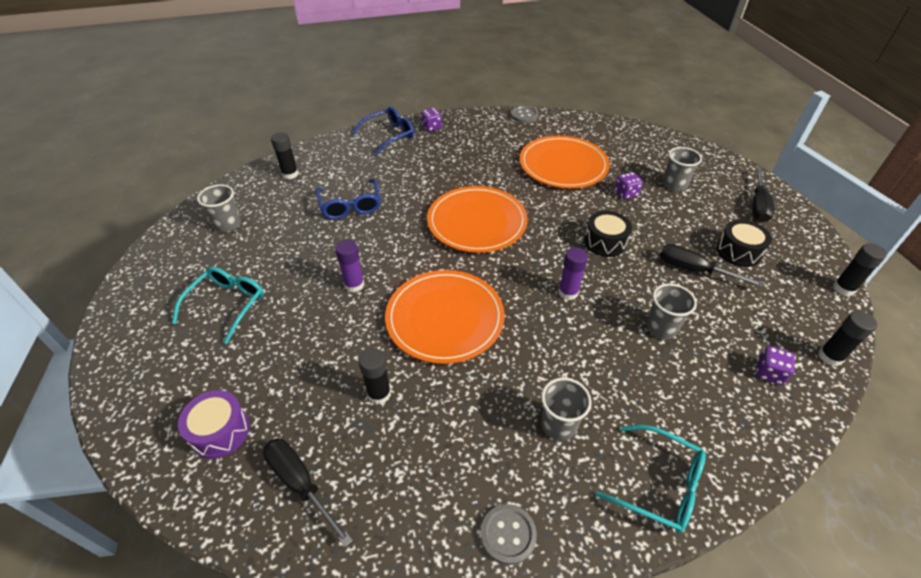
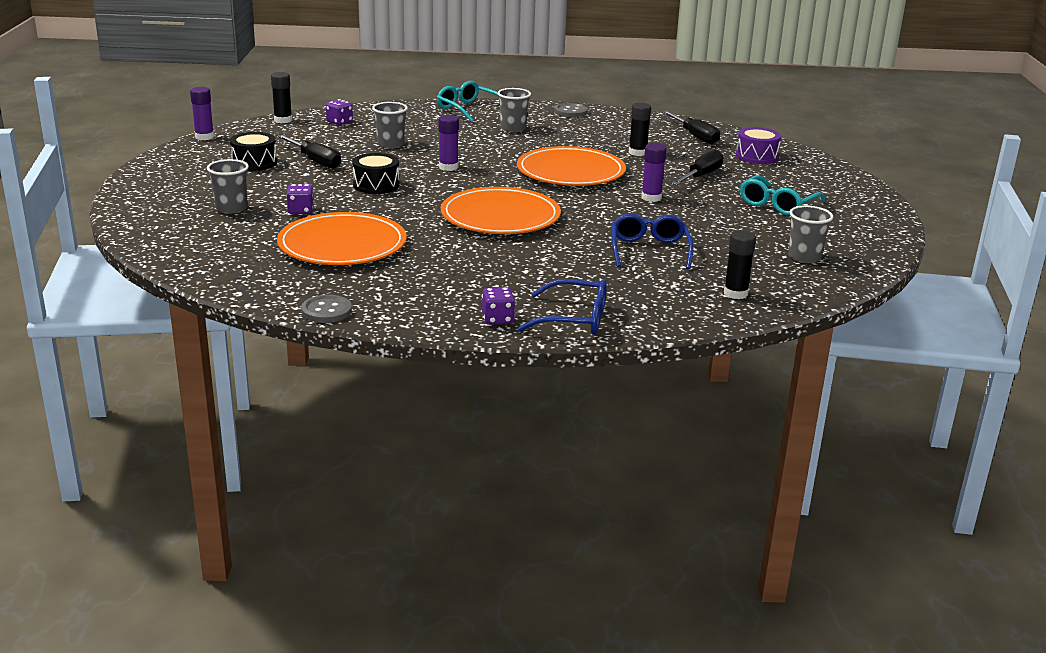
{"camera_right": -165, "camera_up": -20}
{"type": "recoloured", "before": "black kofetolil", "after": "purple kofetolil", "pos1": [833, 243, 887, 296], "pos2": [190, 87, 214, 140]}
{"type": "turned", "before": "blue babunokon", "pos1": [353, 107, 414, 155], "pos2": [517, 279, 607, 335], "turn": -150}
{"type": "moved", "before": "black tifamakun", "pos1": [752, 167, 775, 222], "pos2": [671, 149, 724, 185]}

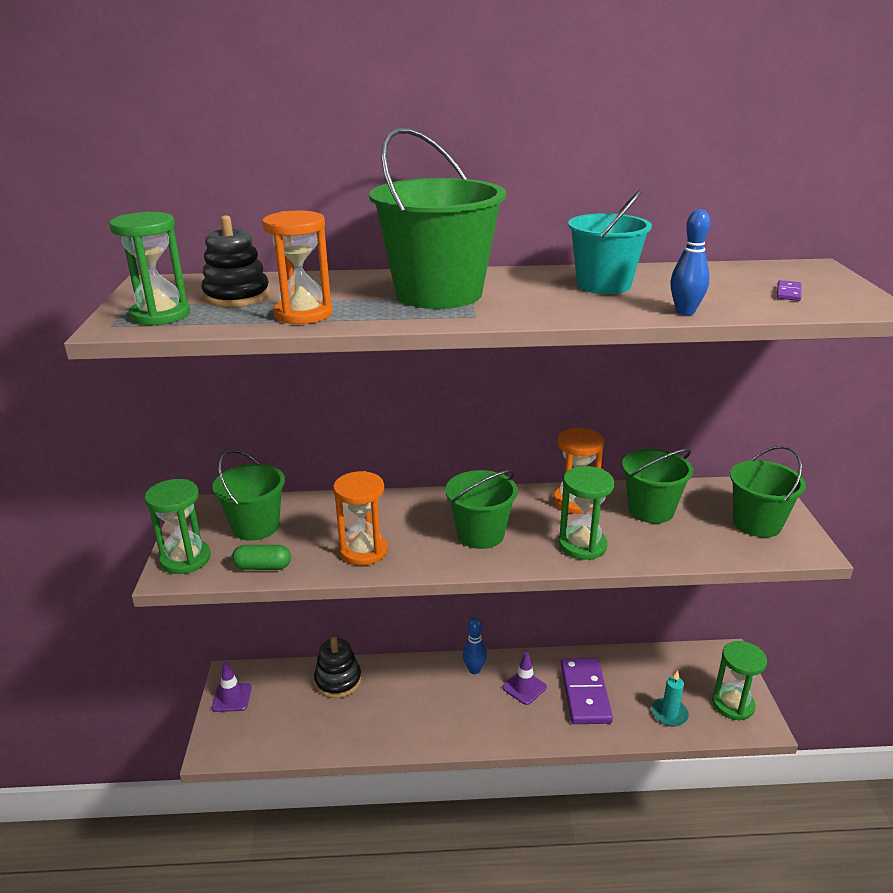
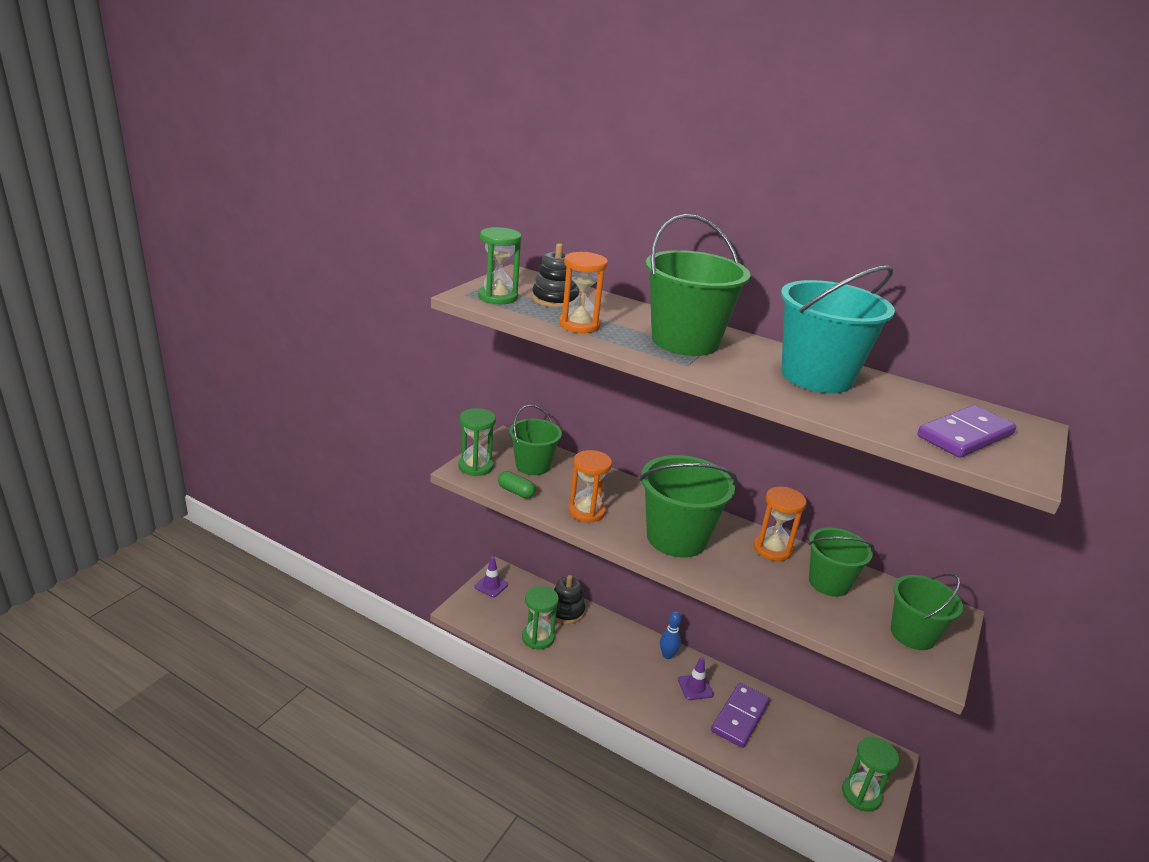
{"camera_right": 30, "camera_up": 0}
{"type": "moved", "before": "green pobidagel", "pos1": [559, 466, 614, 560], "pos2": [522, 586, 559, 649]}
{"type": "resized", "before": "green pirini", "pos1": [445, 470, 518, 549], "pos2": [639, 455, 737, 557], "scale": 1.58}
{"type": "resized", "before": "turquoise pirini", "pos1": [568, 189, 652, 294], "pos2": [781, 266, 895, 393], "scale": 1.58}
{"type": "resized", "before": "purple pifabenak", "pos1": [777, 280, 802, 301], "pos2": [917, 405, 1016, 458], "scale": 2.46}
{"type": "removed", "before": "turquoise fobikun", "pos1": [652, 671, 689, 727]}
{"type": "removed", "before": "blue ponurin", "pos1": [671, 209, 710, 315]}

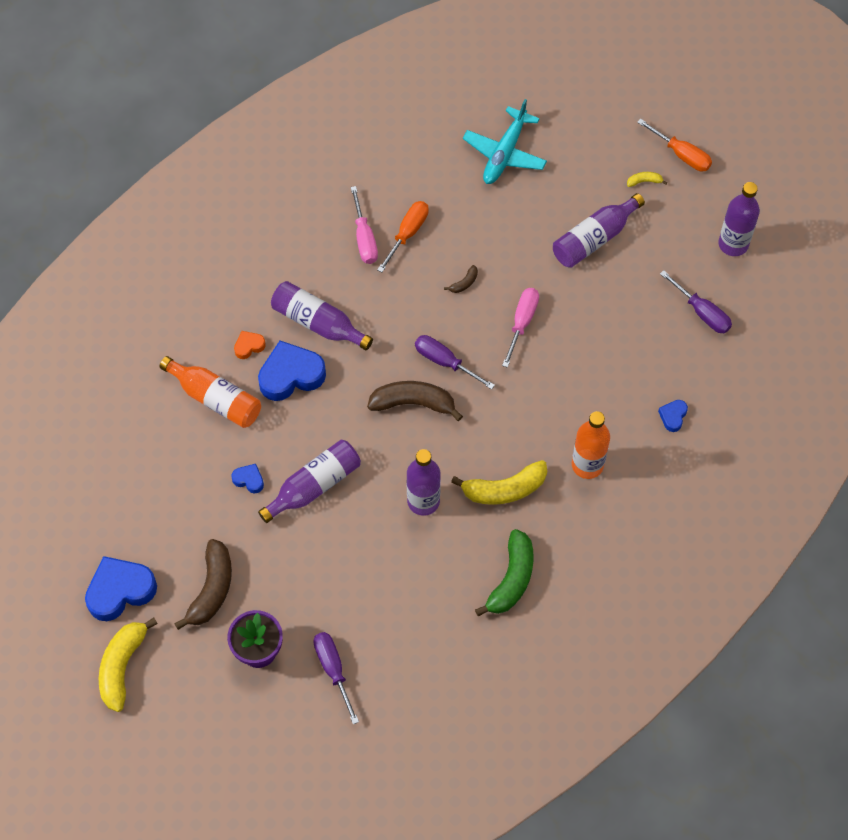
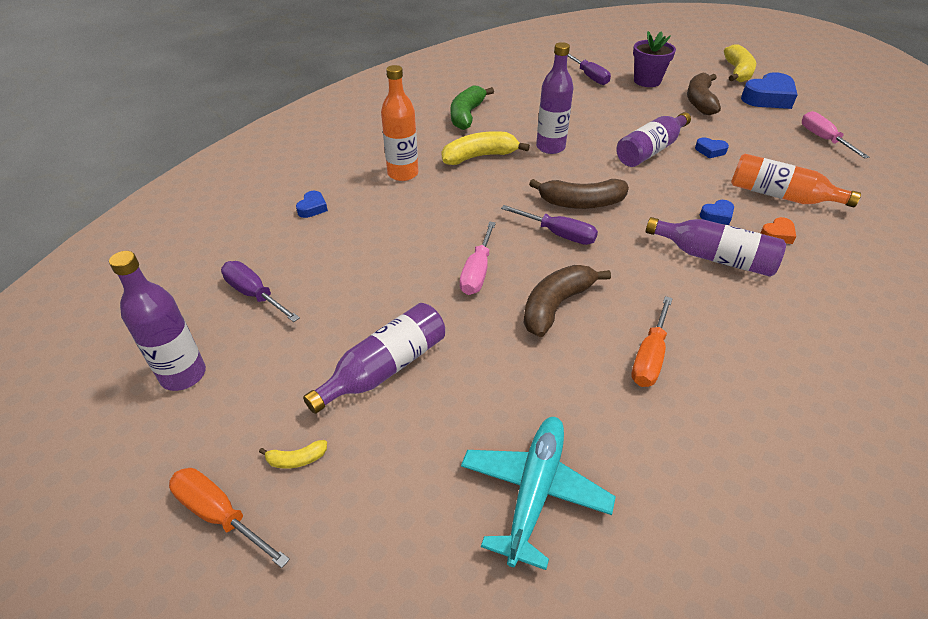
{"camera_right": 175, "camera_up": -20}
{"type": "resized", "before": "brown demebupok", "pos1": [444, 265, 478, 293], "pos2": [524, 265, 611, 337], "scale": 2.23}
{"type": "resized", "before": "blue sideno", "pos1": [258, 340, 326, 401], "pos2": [700, 200, 734, 225], "scale": 0.48}
{"type": "moved", "before": "pink tifamakun", "pos1": [351, 186, 378, 264], "pos2": [802, 111, 869, 159]}

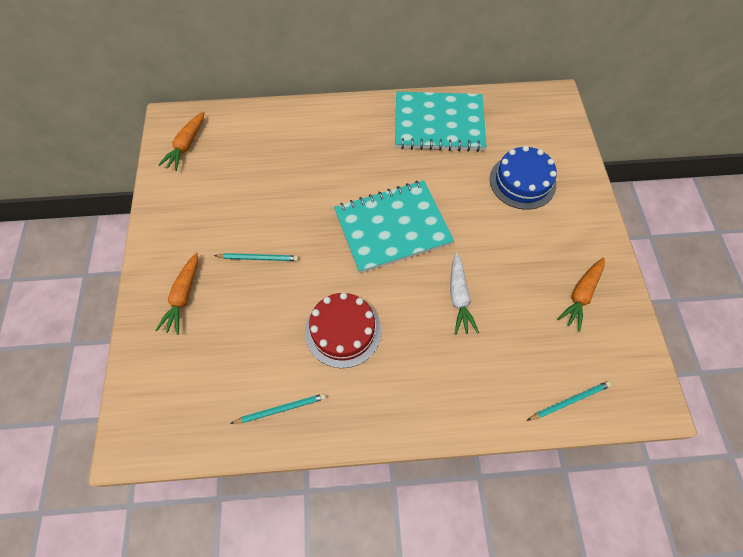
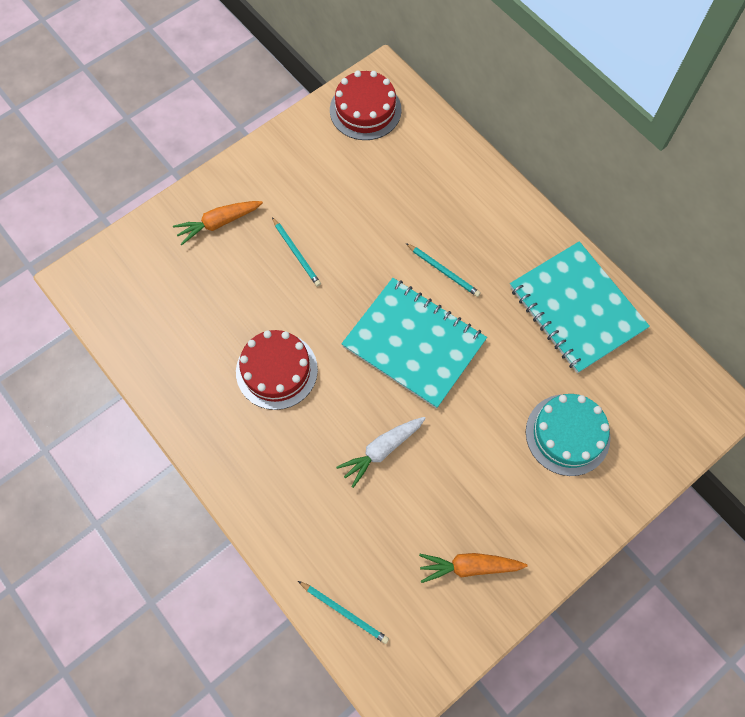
{"camera_right": 55, "camera_up": 5}
{"type": "replaced", "before": "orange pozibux", "after": "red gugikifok", "pos1": [158, 111, 205, 171], "pos2": [330, 71, 402, 140]}
{"type": "moved", "before": "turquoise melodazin", "pos1": [230, 393, 326, 424], "pos2": [406, 243, 481, 297]}
{"type": "recoloured", "before": "blue gugikifok", "after": "turquoise gugikifok", "pos1": [490, 146, 557, 210], "pos2": [526, 394, 610, 476]}

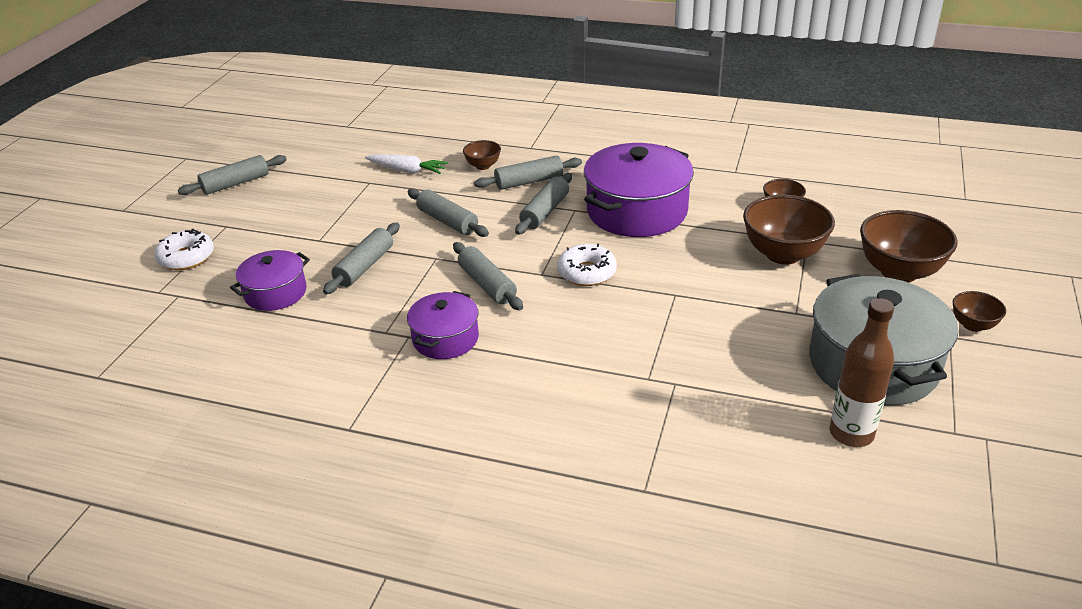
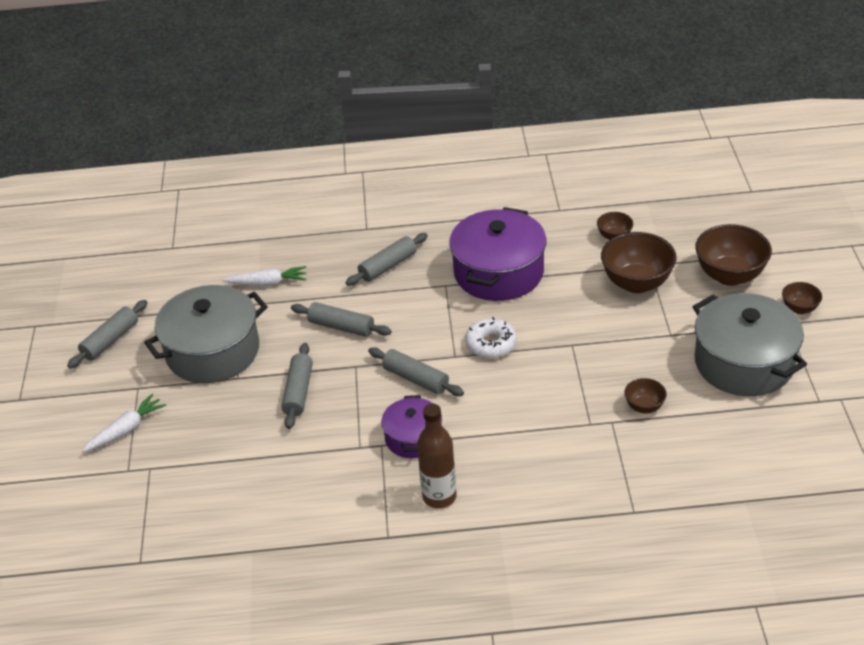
{"camera_right": -20, "camera_up": 5}
{"type": "replaced", "before": "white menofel", "after": "white pozibux", "pos1": [154, 229, 214, 270], "pos2": [82, 394, 166, 452]}
{"type": "added", "after": "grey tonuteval", "pos2": [144, 285, 268, 383]}
{"type": "moved", "before": "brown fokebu", "pos1": [829, 298, 894, 447], "pos2": [417, 404, 456, 508]}
{"type": "moved", "before": "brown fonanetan", "pos1": [463, 140, 501, 170], "pos2": [624, 378, 667, 413]}
{"type": "removed", "before": "purple tonuteval", "pos1": [230, 250, 310, 311]}
{"type": "removed", "before": "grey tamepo", "pos1": [515, 173, 572, 235]}

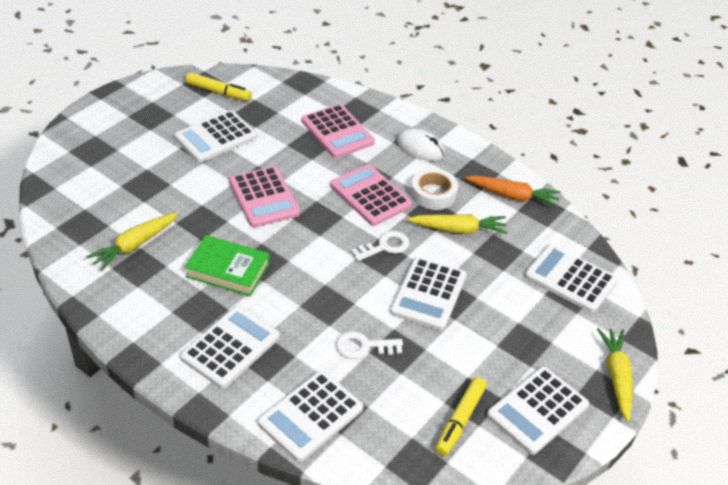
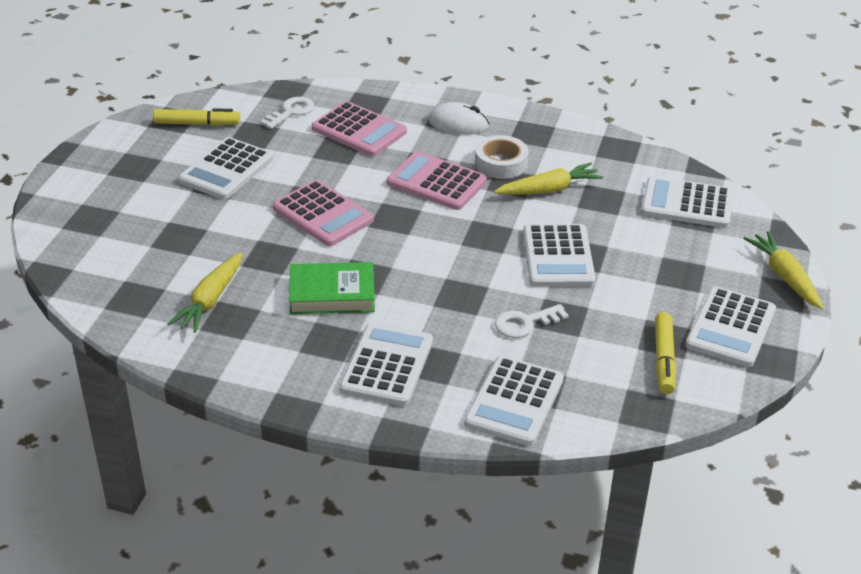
{"camera_right": -20, "camera_up": -5}
{"type": "moved", "before": "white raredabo", "pos1": [351, 231, 409, 261], "pos2": [260, 97, 314, 129]}
{"type": "removed", "before": "orange pozibux", "pos1": [465, 175, 561, 207]}

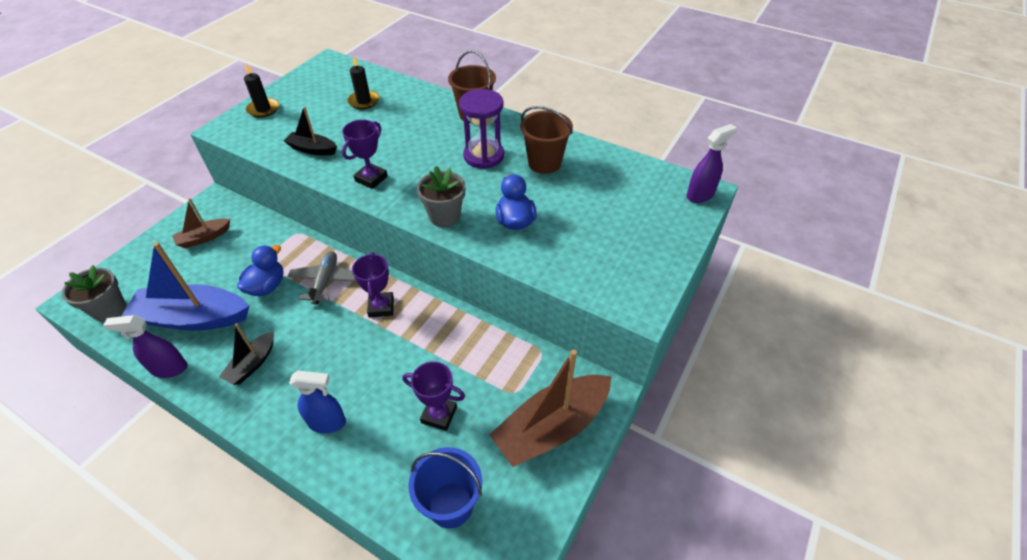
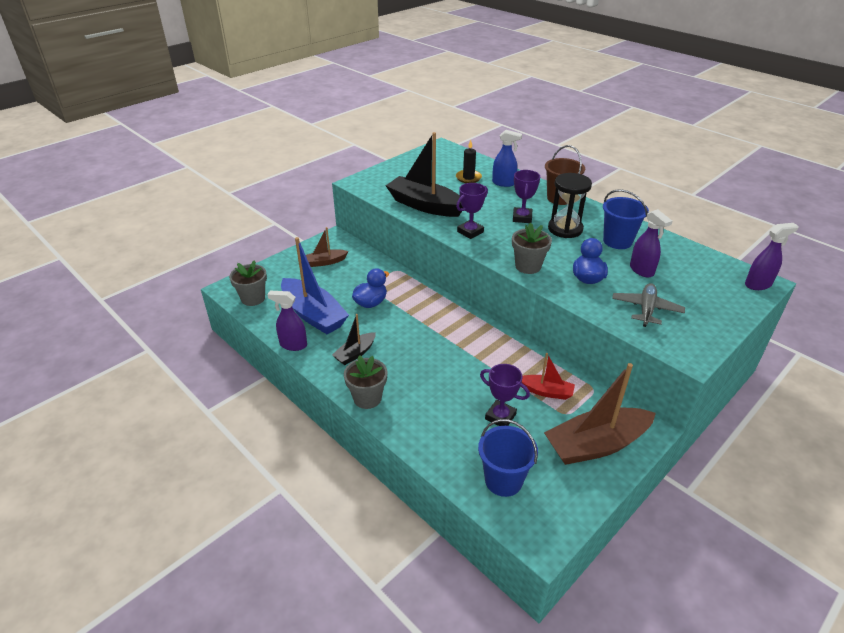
{"camera_right": 15, "camera_up": -10}
{"type": "turned", "before": "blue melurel", "pos1": [122, 242, 249, 331], "pos2": [281, 237, 349, 334], "turn": -150}
{"type": "added", "after": "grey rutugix", "pos2": [344, 355, 388, 409]}
{"type": "resized", "before": "black melurel", "pos1": [284, 106, 337, 155], "pos2": [386, 132, 463, 217], "scale": 1.93}
{"type": "moved", "before": "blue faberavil", "pos1": [289, 370, 346, 433], "pos2": [492, 130, 522, 187]}
{"type": "moved", "before": "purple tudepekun", "pos1": [352, 252, 394, 318], "pos2": [513, 170, 540, 223]}
{"type": "added", "after": "red melurel", "pos2": [522, 353, 575, 400]}
{"type": "recoloured", "before": "purple pobidagel", "after": "black pobidagel", "pos1": [459, 89, 504, 169], "pos2": [548, 173, 592, 238]}
{"type": "recoloured", "before": "brown pirini", "after": "blue pirini", "pos1": [520, 106, 573, 174], "pos2": [603, 189, 649, 249]}
{"type": "moved", "before": "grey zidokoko", "pos1": [287, 251, 356, 305], "pos2": [612, 283, 685, 327]}
{"type": "added", "after": "purple faberavil", "pos2": [630, 209, 673, 277]}
{"type": "removed", "before": "black fobikun", "pos1": [244, 64, 279, 118]}

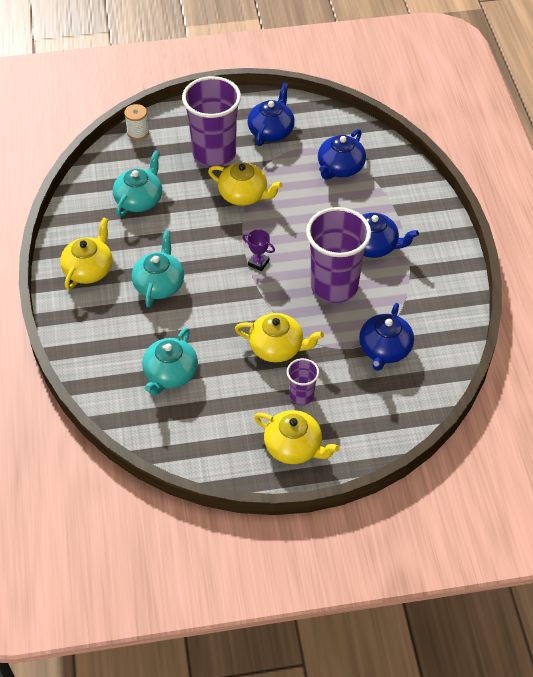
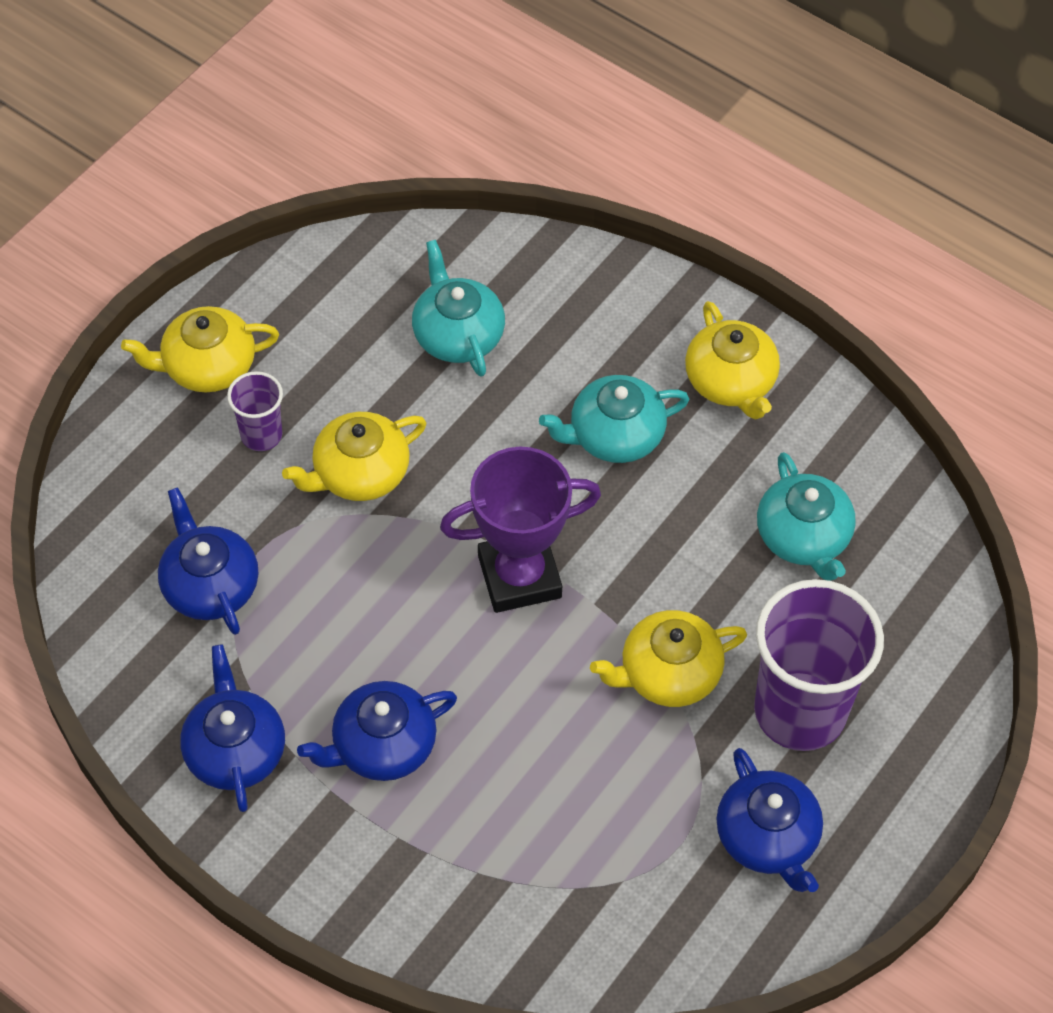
{"camera_right": 135, "camera_up": 5}
{"type": "moved", "before": "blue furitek", "pos1": [318, 129, 366, 180], "pos2": [180, 644, 285, 812]}
{"type": "resized", "before": "purple tudepekun", "pos1": [242, 229, 275, 271], "pos2": [440, 447, 601, 613], "scale": 2.24}
{"type": "turned", "before": "turquoise furitek", "pos1": [132, 230, 184, 307], "pos2": [539, 375, 689, 463], "turn": 105}
{"type": "removed", "before": "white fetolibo", "pos1": [124, 104, 149, 140]}
{"type": "removed", "before": "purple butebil", "pos1": [306, 207, 371, 303]}

